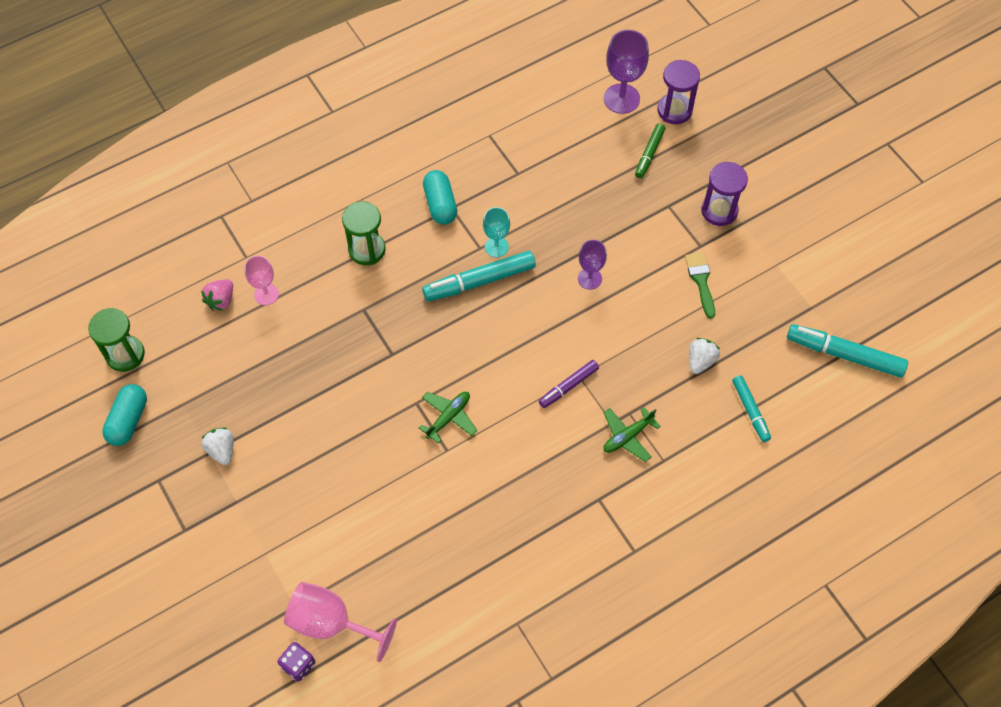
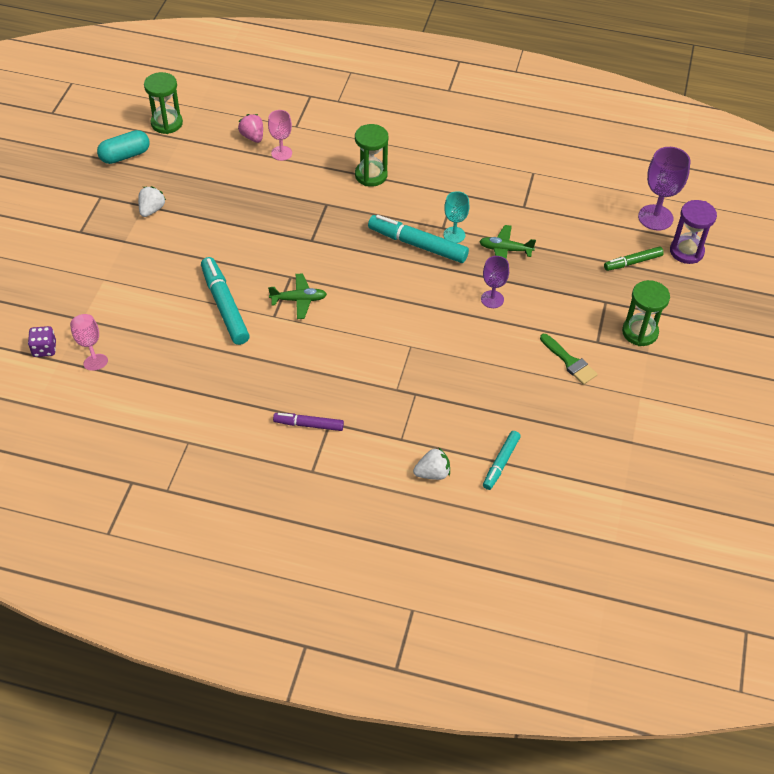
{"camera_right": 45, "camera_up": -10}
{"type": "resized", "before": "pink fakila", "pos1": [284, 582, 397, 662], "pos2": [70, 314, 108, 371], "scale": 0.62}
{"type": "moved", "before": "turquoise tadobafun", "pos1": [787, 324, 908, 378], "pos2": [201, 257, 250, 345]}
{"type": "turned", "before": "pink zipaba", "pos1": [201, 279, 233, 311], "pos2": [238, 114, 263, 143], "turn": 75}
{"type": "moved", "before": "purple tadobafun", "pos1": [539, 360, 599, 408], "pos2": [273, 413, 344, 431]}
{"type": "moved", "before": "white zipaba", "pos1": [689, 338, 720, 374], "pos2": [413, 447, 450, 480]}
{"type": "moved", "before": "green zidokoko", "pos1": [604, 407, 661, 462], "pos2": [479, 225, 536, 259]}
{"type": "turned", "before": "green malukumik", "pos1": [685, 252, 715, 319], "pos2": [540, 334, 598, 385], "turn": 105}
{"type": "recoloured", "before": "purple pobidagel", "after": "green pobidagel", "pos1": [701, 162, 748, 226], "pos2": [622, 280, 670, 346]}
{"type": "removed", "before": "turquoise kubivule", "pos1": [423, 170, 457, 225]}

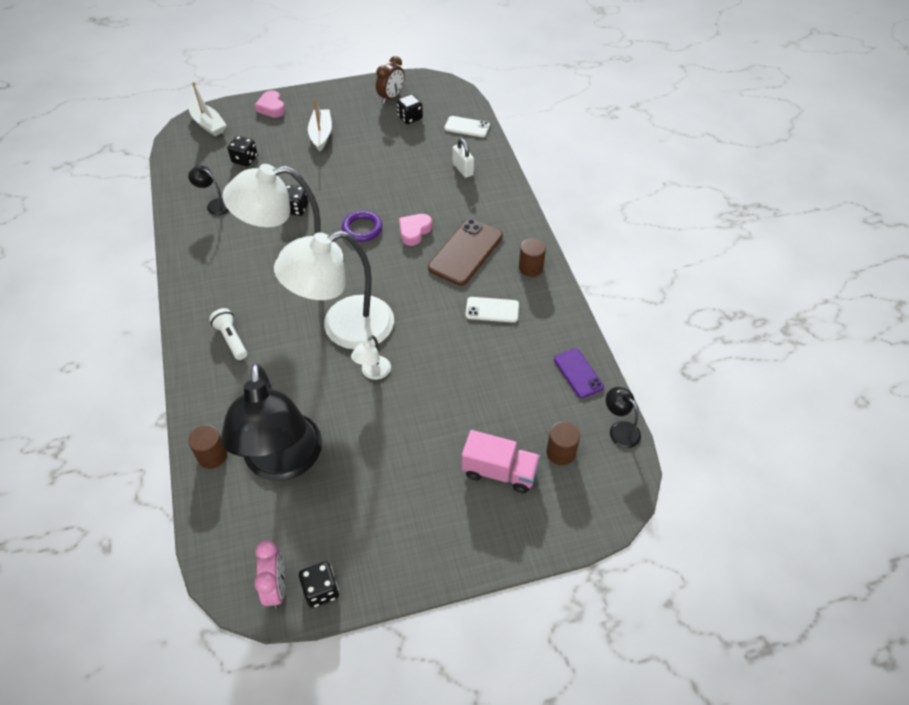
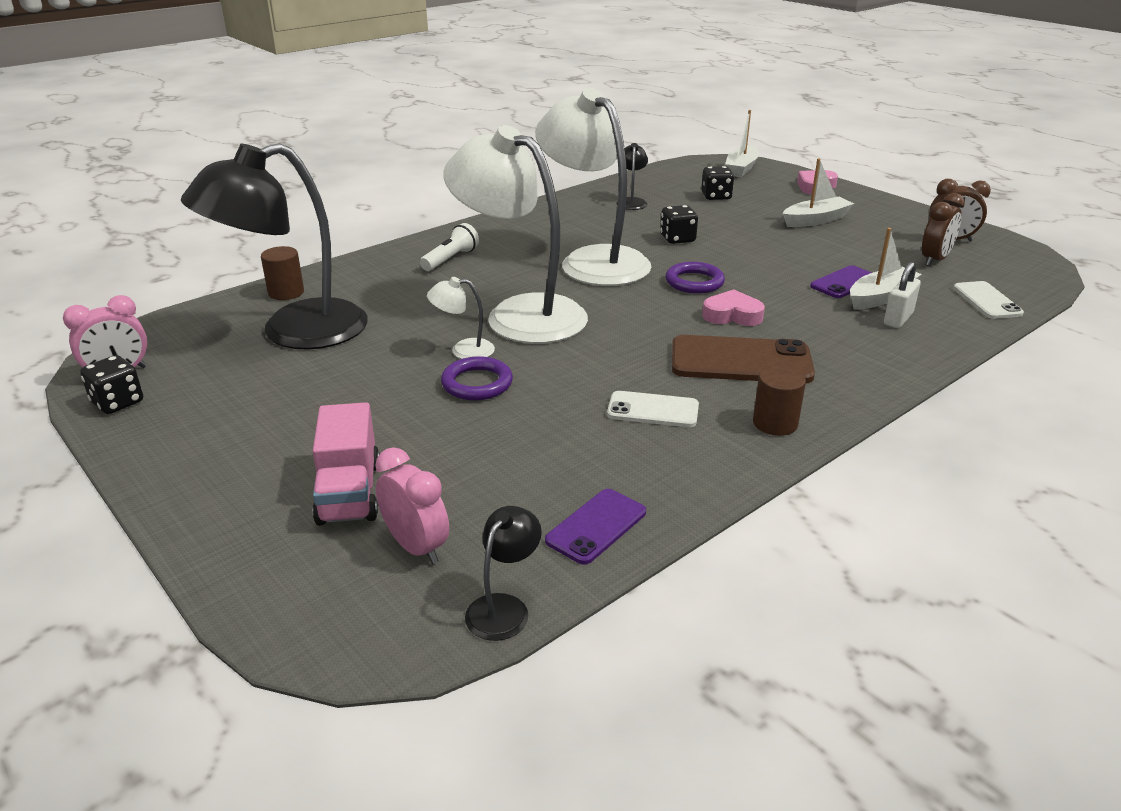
{"camera_right": 65, "camera_up": -20}
{"type": "replaced", "before": "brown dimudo", "after": "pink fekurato", "pos1": [546, 422, 580, 465], "pos2": [375, 447, 449, 564]}
{"type": "added", "after": "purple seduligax", "pos2": [441, 356, 513, 400]}
{"type": "turned", "before": "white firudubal", "pos1": [466, 297, 519, 323], "pos2": [607, 391, 699, 427], "turn": -60}
{"type": "added", "after": "purple firudubal", "pos2": [810, 265, 872, 298]}
{"type": "added", "after": "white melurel", "pos2": [850, 228, 921, 310]}
{"type": "replaced", "before": "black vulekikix", "after": "brown fekurato", "pos1": [397, 94, 423, 124], "pos2": [922, 193, 965, 266]}

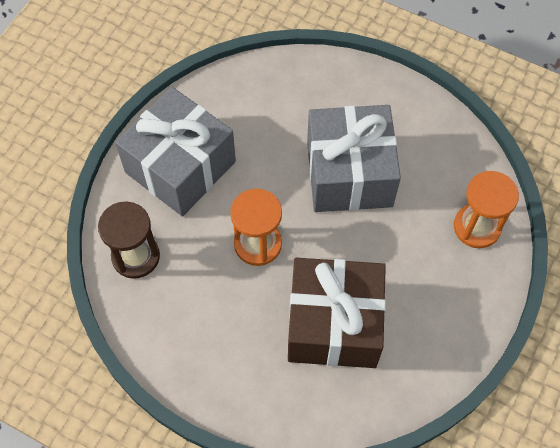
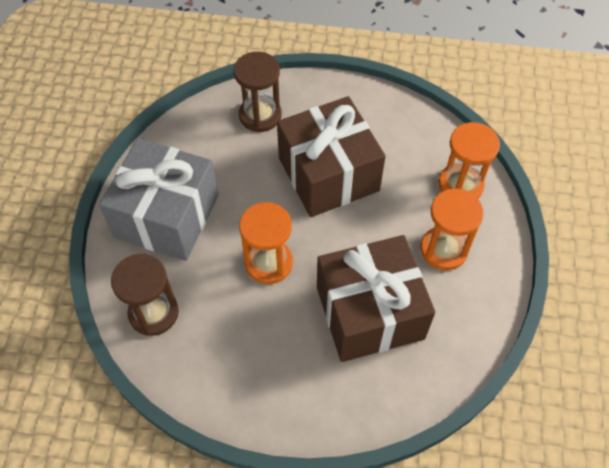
{"camera_right": -20, "camera_up": -5}
{"type": "added", "after": "brown pobidagel", "pos2": [234, 52, 282, 132]}
{"type": "recoloured", "before": "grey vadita", "after": "brown vadita", "pos1": [307, 105, 401, 212], "pos2": [277, 96, 386, 217]}
{"type": "added", "after": "orange pobidagel", "pos2": [420, 188, 484, 270]}

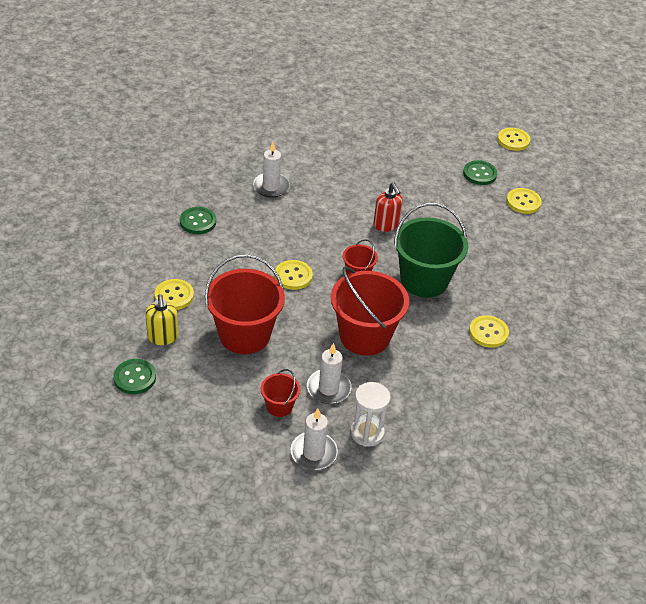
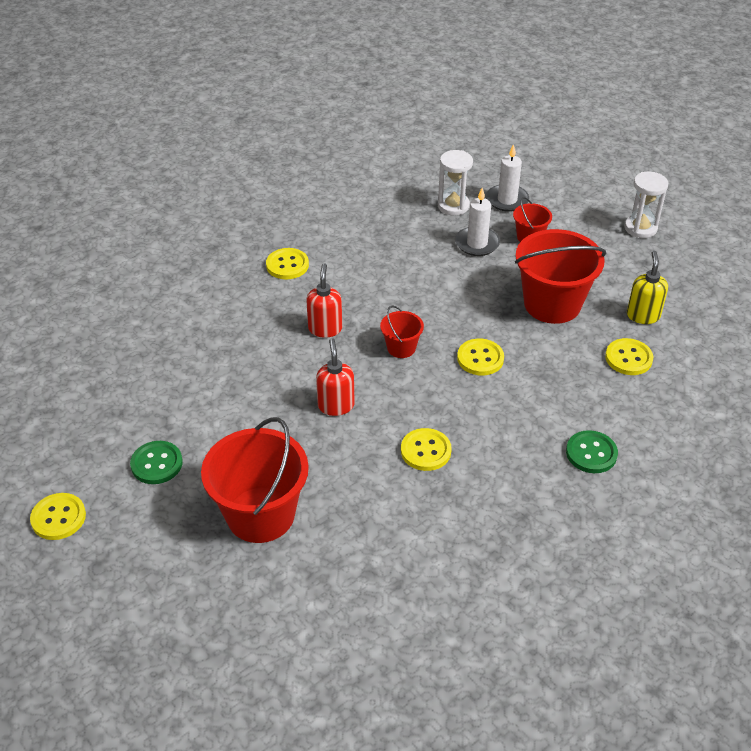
{"camera_right": -160, "camera_up": 0}
{"type": "moved", "before": "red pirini", "pos1": [331, 266, 409, 356], "pos2": [201, 417, 309, 543]}
{"type": "replaced", "before": "green pirini", "after": "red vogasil", "pos1": [394, 203, 468, 298], "pos2": [306, 263, 342, 338]}
{"type": "moved", "before": "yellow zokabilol", "pos1": [506, 188, 542, 214], "pos2": [401, 428, 452, 471]}
{"type": "added", "after": "white pobidagel", "pos2": [625, 172, 668, 238]}
{"type": "removed", "before": "green zokabilol", "pos1": [113, 359, 156, 394]}
{"type": "removed", "before": "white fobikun", "pos1": [253, 142, 290, 198]}

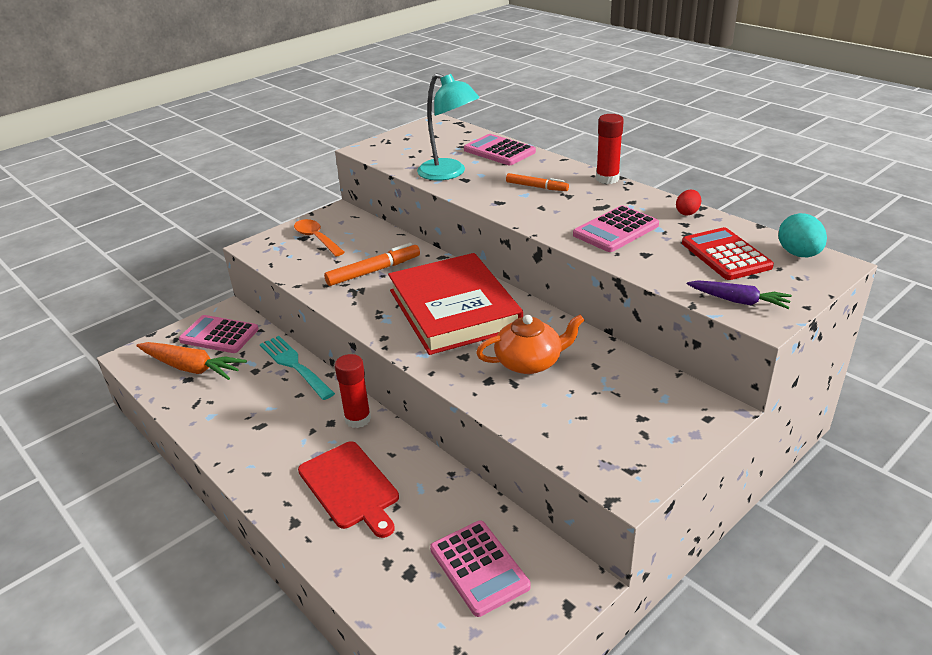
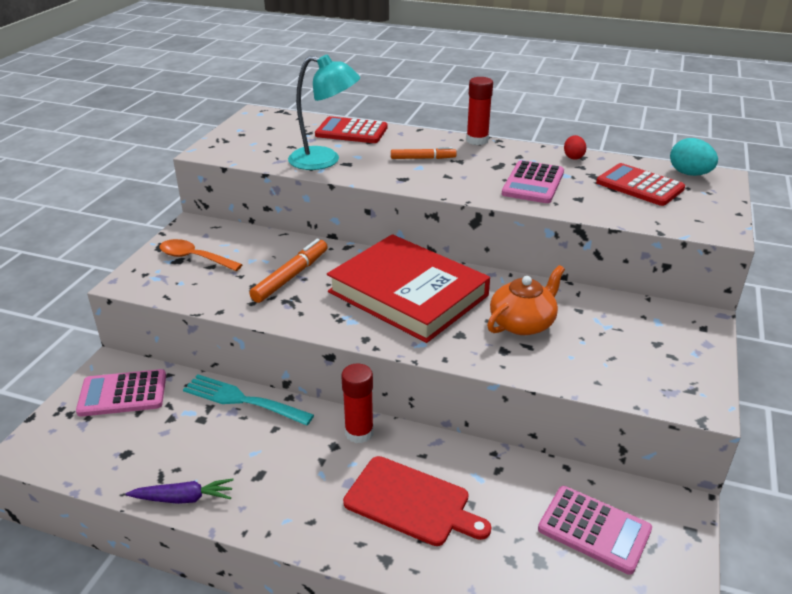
{"camera_right": -30, "camera_up": 0}
{"type": "moved", "before": "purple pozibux", "pos1": [687, 280, 792, 309], "pos2": [126, 479, 233, 504]}
{"type": "recoloured", "before": "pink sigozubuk", "after": "red sigozubuk", "pos1": [464, 134, 536, 165], "pos2": [315, 116, 388, 143]}
{"type": "removed", "before": "orange pozibux", "pos1": [136, 342, 247, 380]}

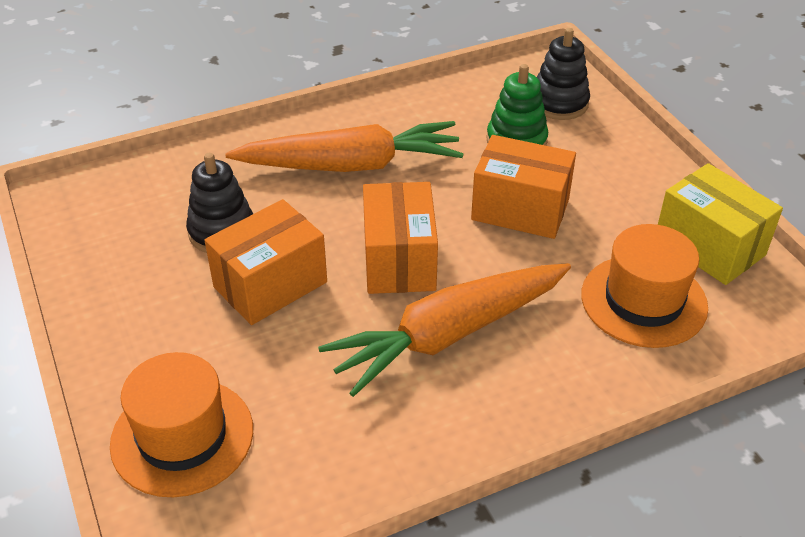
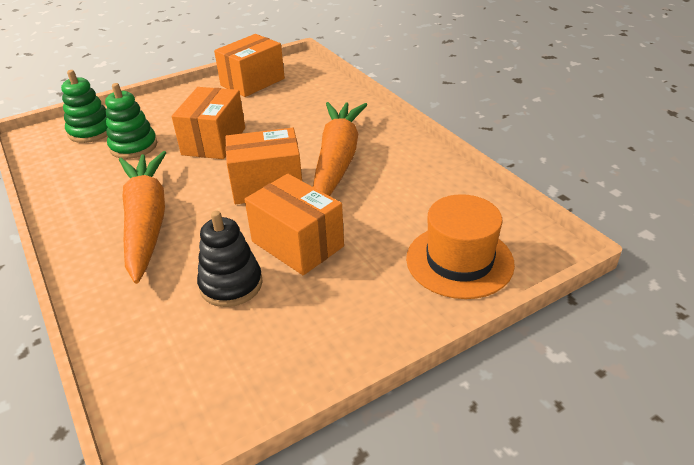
{"camera_right": -95, "camera_up": -5}
{"type": "recoloured", "before": "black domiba", "after": "green domiba", "pos1": [537, 28, 590, 120], "pos2": [61, 70, 107, 143]}
{"type": "recoloured", "before": "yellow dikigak", "after": "orange dikigak", "pos1": [658, 163, 783, 285], "pos2": [214, 34, 285, 97]}
{"type": "turned", "before": "orange pozibux", "pos1": [318, 263, 571, 397], "pos2": [313, 102, 367, 196], "turn": -135}
{"type": "removed", "before": "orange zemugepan", "pos1": [581, 224, 708, 348]}

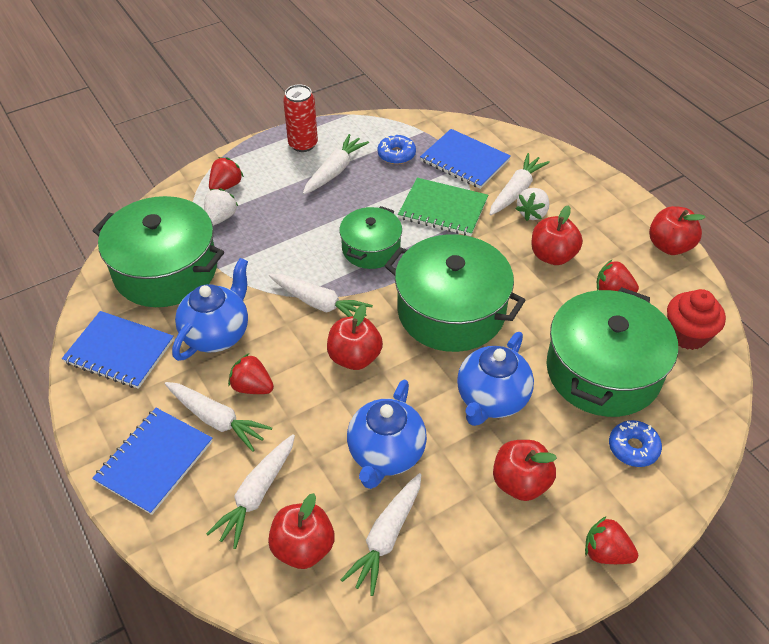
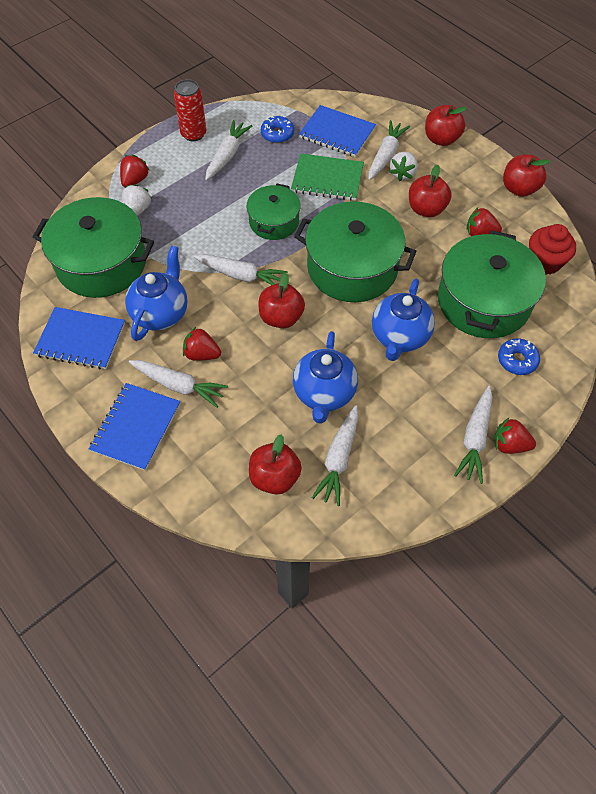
{"camera_right": -10, "camera_up": 10}
{"type": "moved", "before": "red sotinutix", "pos1": [493, 440, 557, 501], "pos2": [425, 105, 467, 146]}
{"type": "moved", "before": "white pozibux", "pos1": [206, 434, 295, 549], "pos2": [454, 386, 493, 484]}

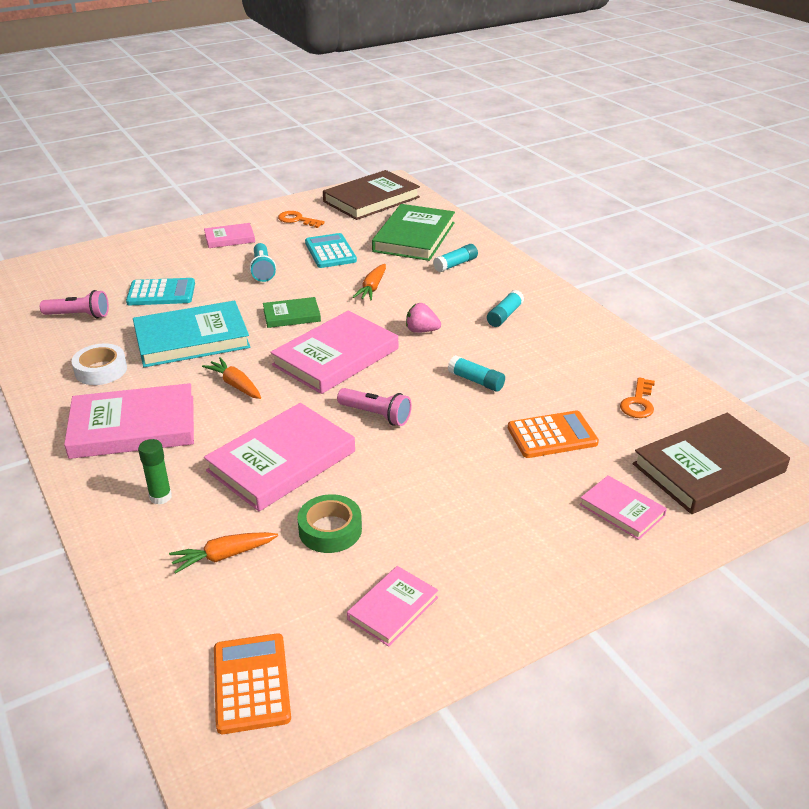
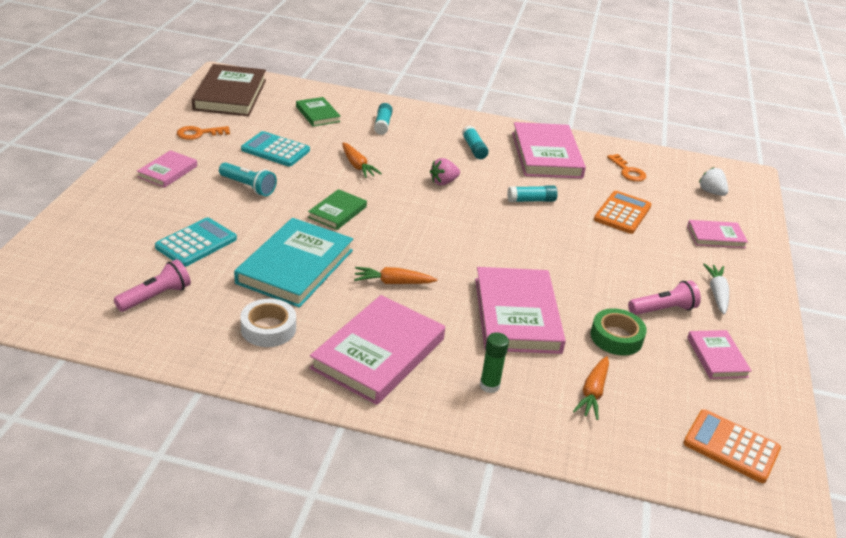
{"camera_right": -50, "camera_up": 0}
{"type": "resized", "before": "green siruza", "pos1": [372, 204, 455, 261], "pos2": [296, 97, 341, 127], "scale": 0.53}
{"type": "moved", "before": "pink siruza", "pos1": [270, 311, 398, 394], "pos2": [512, 122, 586, 179]}
{"type": "moved", "before": "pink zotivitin", "pos1": [337, 388, 412, 426], "pos2": [628, 280, 701, 315]}
{"type": "replaced", "before": "brown siruza", "after": "white zipaba", "pos1": [632, 413, 790, 514], "pos2": [699, 167, 728, 196]}
{"type": "added", "after": "white pozibux", "pos2": [703, 263, 729, 314]}

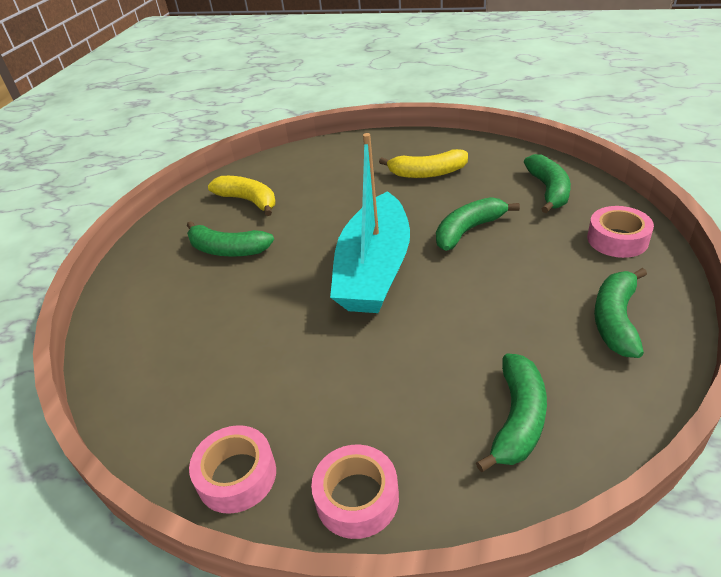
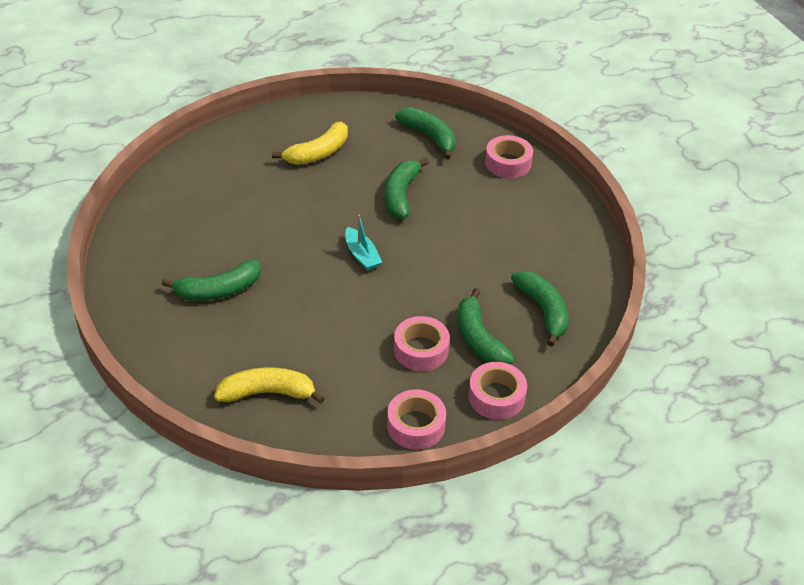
{"camera_right": -45, "camera_up": 5}
{"type": "moved", "before": "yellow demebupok", "pos1": [208, 176, 276, 216], "pos2": [214, 367, 325, 404]}
{"type": "resized", "before": "turquoise melurel", "pos1": [330, 133, 410, 313], "pos2": [345, 215, 382, 271], "scale": 0.4}
{"type": "added", "after": "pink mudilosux", "pos2": [394, 316, 450, 371]}
{"type": "moved", "before": "green demebupok", "pos1": [594, 268, 647, 358], "pos2": [458, 288, 515, 364]}

